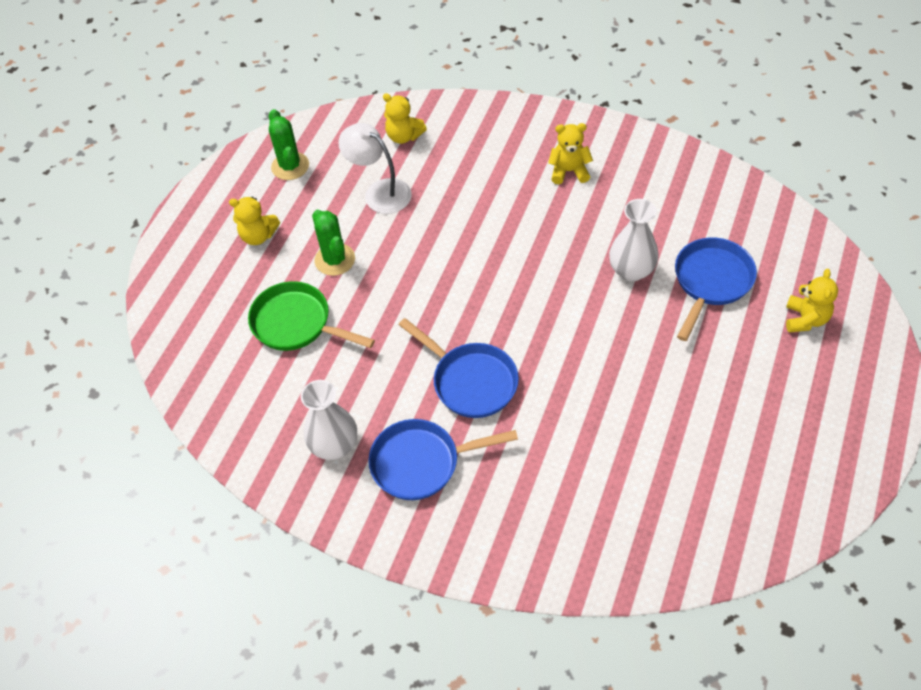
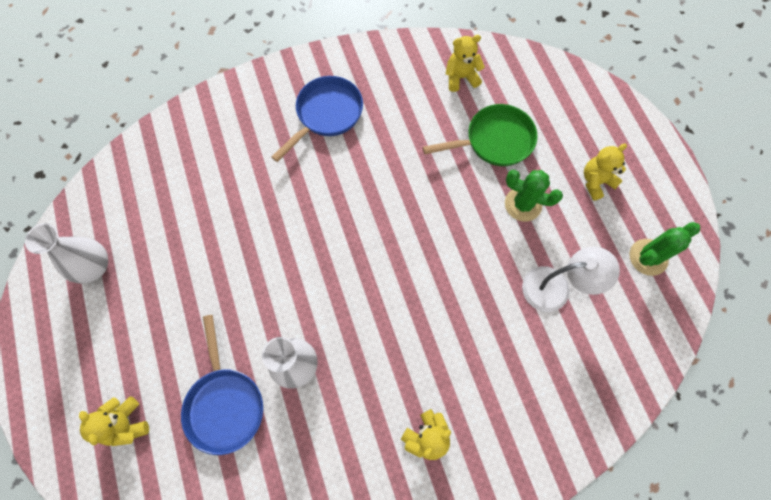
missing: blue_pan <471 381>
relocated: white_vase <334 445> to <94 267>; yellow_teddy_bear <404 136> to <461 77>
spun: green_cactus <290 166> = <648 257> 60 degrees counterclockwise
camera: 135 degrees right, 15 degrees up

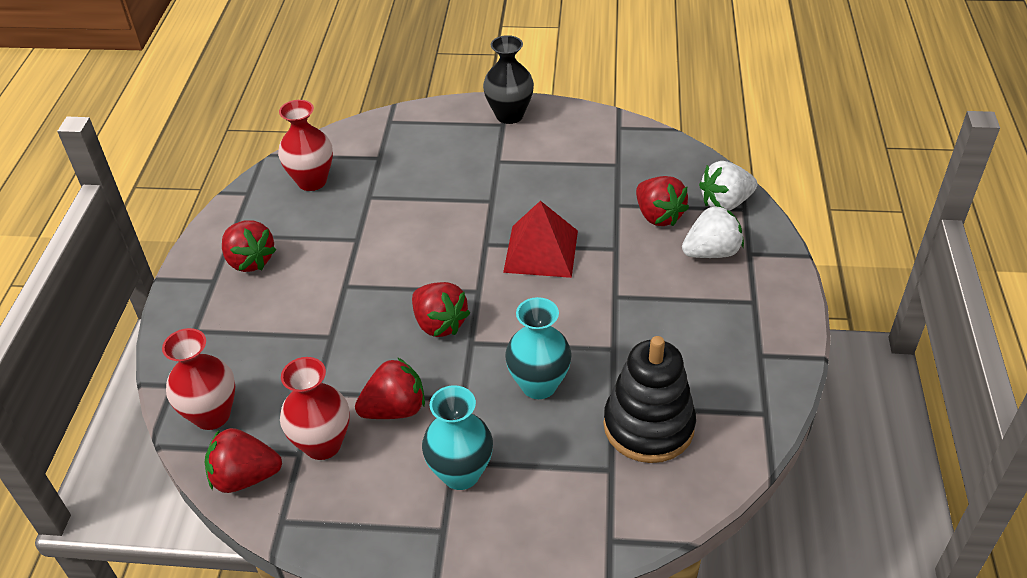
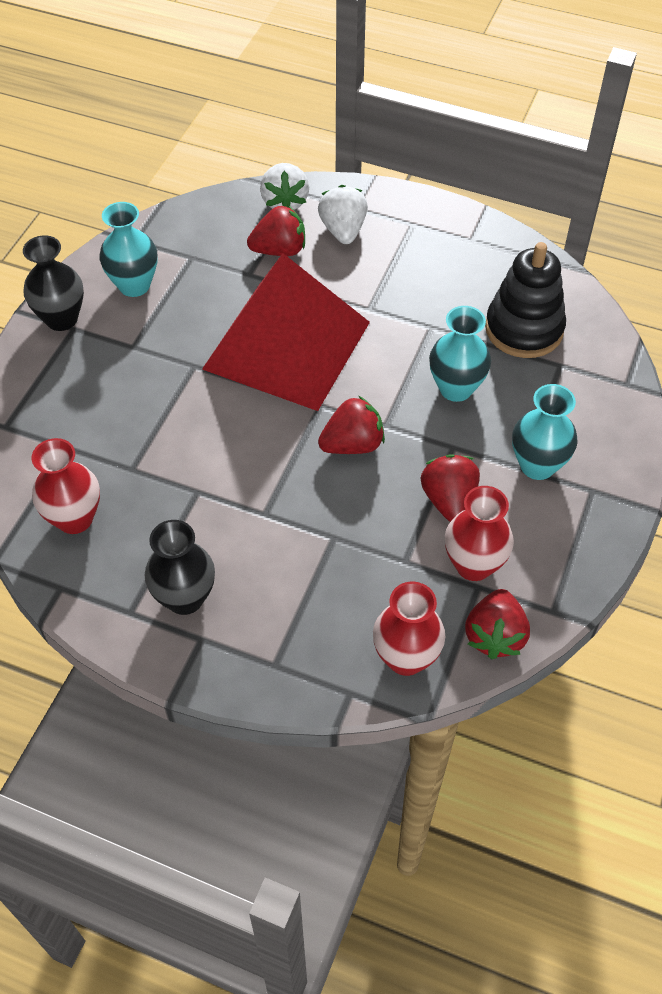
appeared: turquoise_vase <134 285>
exchanged: red_strawberry <250 261> to black_vase <185 598>
size: red_pyramid <541 251> = <287 345> x1.83
camera: 75 degrees left, 10 degrees up

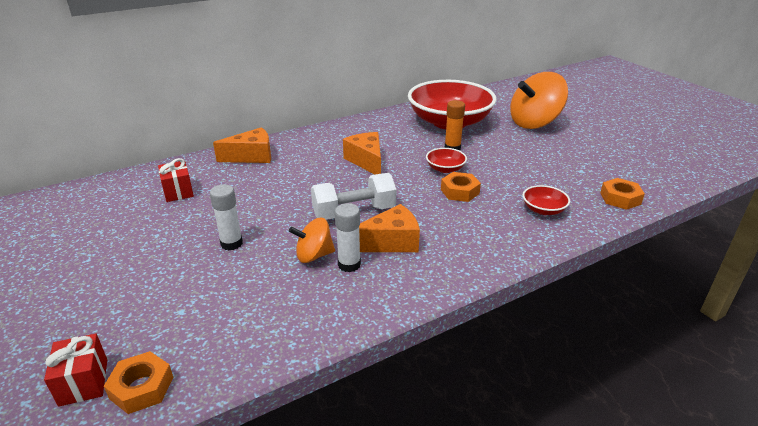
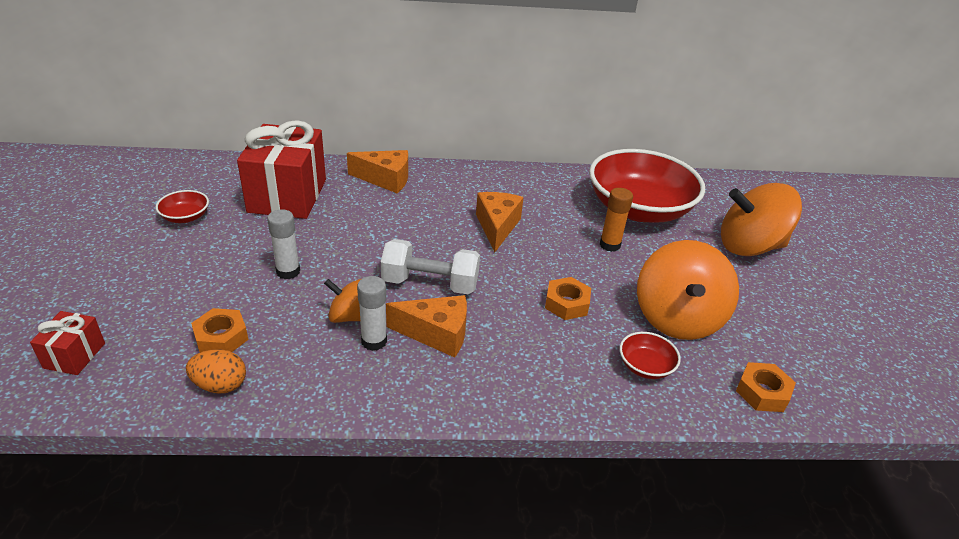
appeared: orange_egg <220 385>; orange_spinning_top <677 318>
relocated: orange_nut <141 388> to <221 337>; red_bowl <445 169> to <185 217>
size: red_gift <178 191> = <287 196> x2.15
camera: 25 degrees right, 5 degrees up

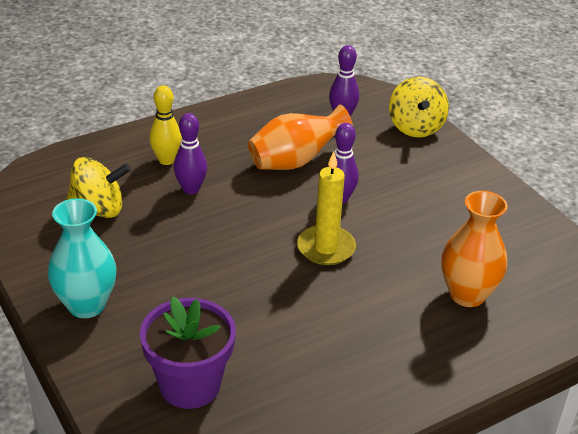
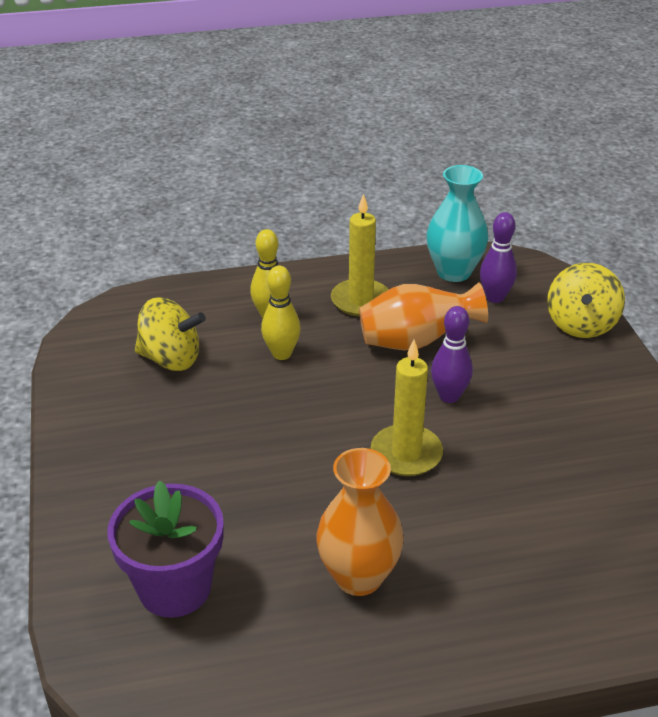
appeared: yellow_candle <360 300>
relocated: turquoise_vase <86 305> to <454 272>; orange_vase <467 294> to <358 577>
colour: purple_bowling_pin <191 189> to yellow_bowling_pin <281 354>
camera: 20 degrees right, 0 degrees up

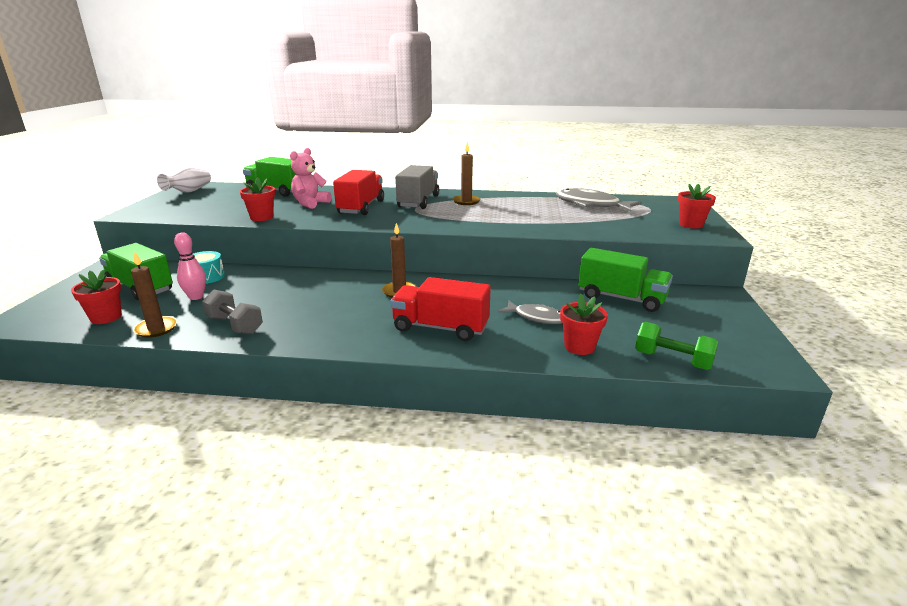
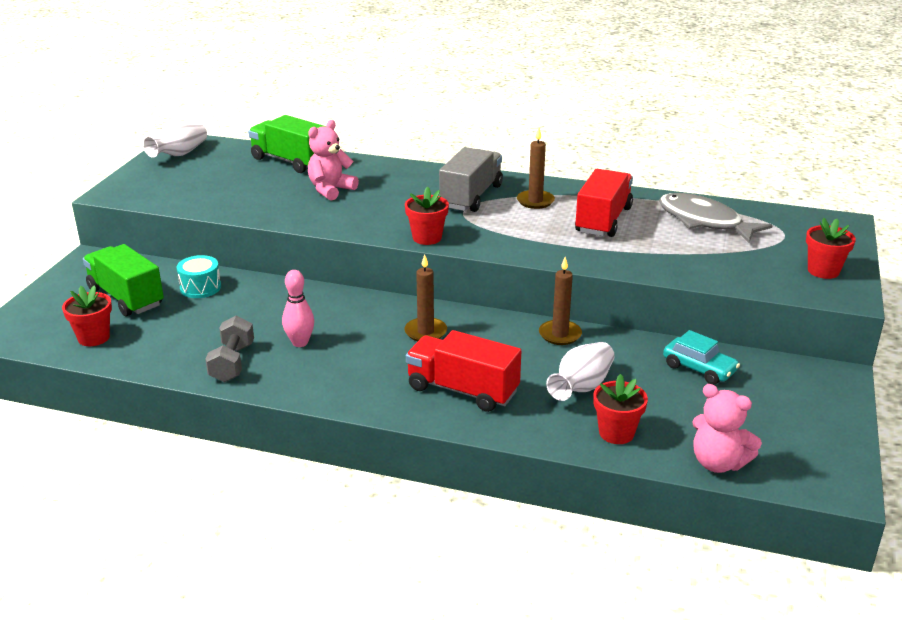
relocated: brown_candle <156 329> to <560 334>; pink_bowling_pin <196 297> to <300 342>; red_flower_pot <262 217> to <427 238>; red_truck <361 207> to <603 220>
exchanged: grey_fish <537 317> to white_vase <581 387>; green_truck <621 298> to turquoise_car <699 369>; green_dumbbell <672 360> to pink_teddy_bear <718 463>
spun: grey_dumbbell <235 325> = <232 363> 45 degrees clockwise
camera: 10 degrees right, 5 degrees up

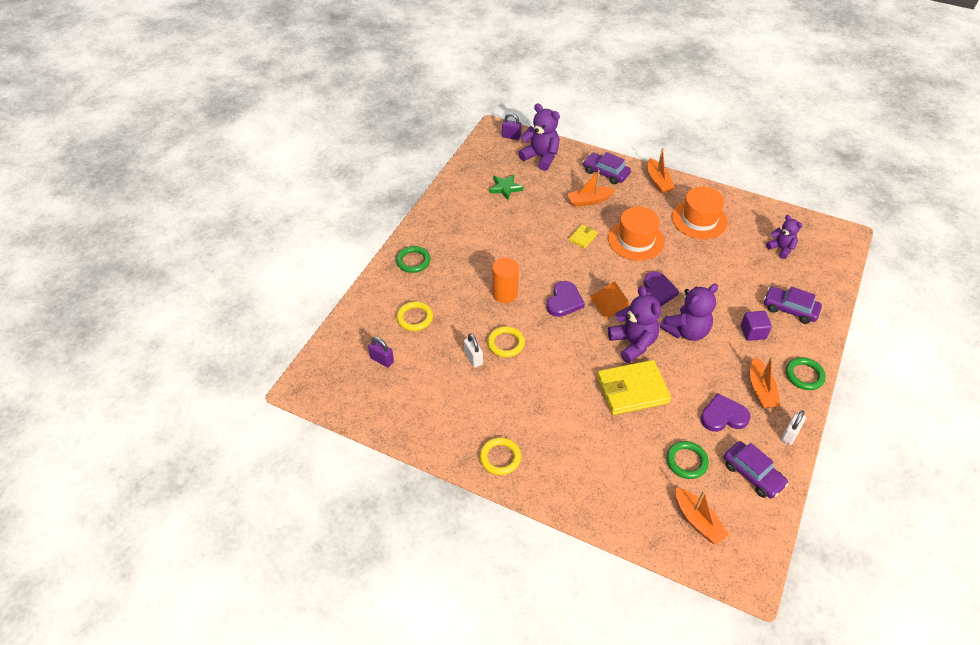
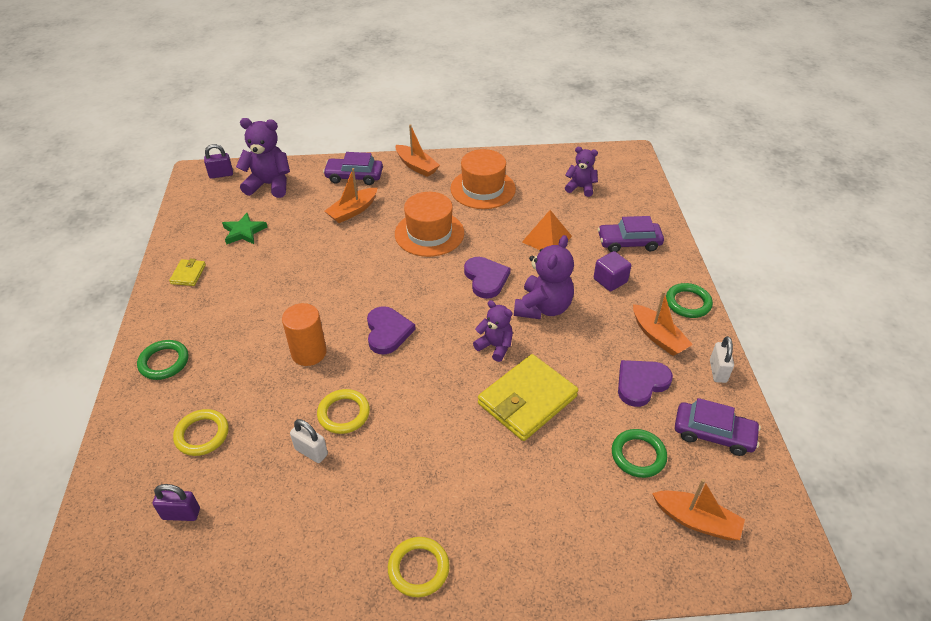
relocated: yellow_wallet <583 237> to <188 274>; orange_pyramid <611 302> to <546 239>
size: purple_teddy_bear <633 343> = <495 346> x0.62
camera: 30 degrees left, 5 degrees down

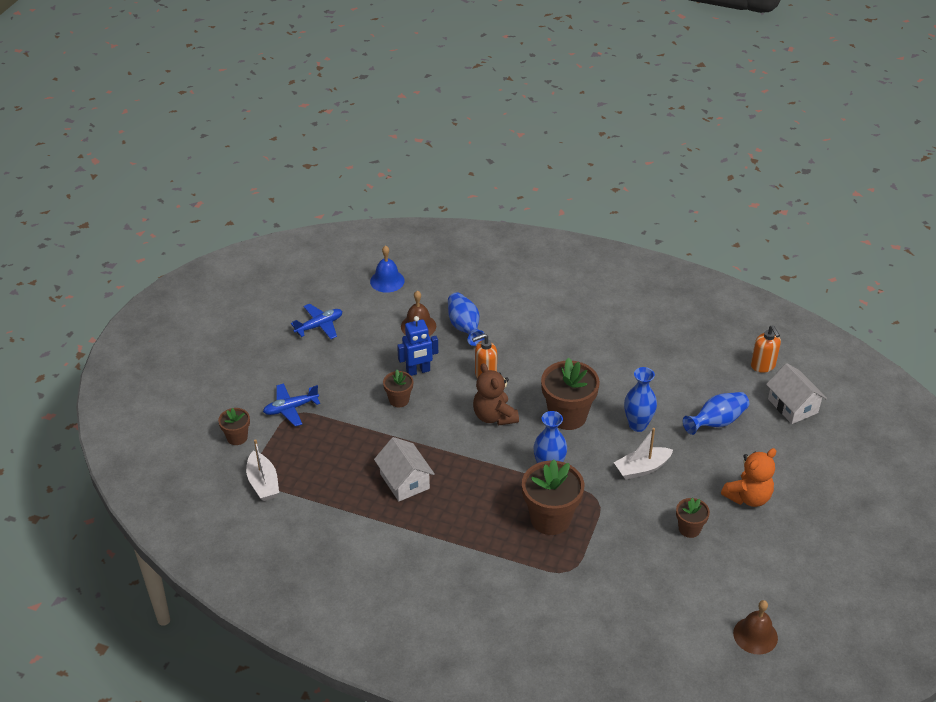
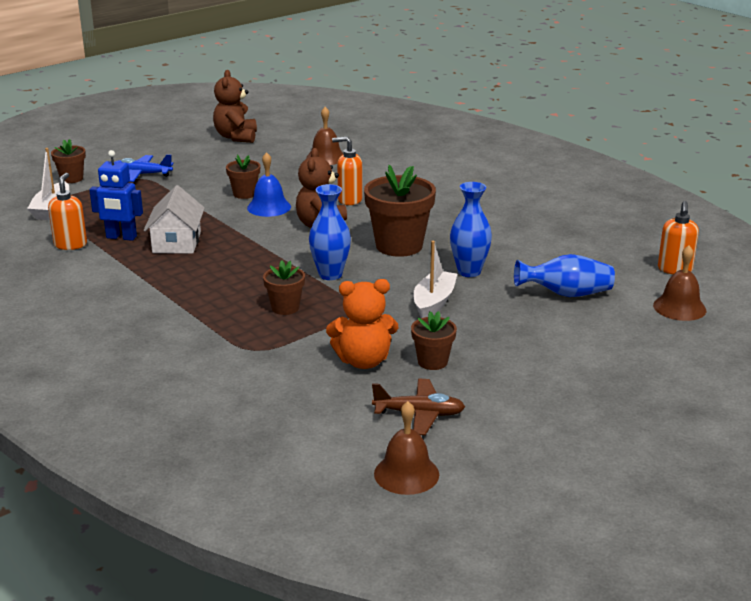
missing: blue_vase <464 327>
appeared: orange_soap_dispenser <70 244>; brown_plane <419 414>
relocated: blue_bell <387 281> to <269 207>; blue_robot <418 371> to <121 237>; orange_teddy_bear <748 497> to <363 361>
exchanged: blue_plane <319 326> to brown_teddy_bear <236 137>; white_house <792 406> to brown_bell <679 307>
spun: white_boat <642 468> = <434 302> 105 degrees clockwise
size: brown_flower_pot <550 519> = <285 308> x0.53
camera: 30 degrees right, 15 degrees down

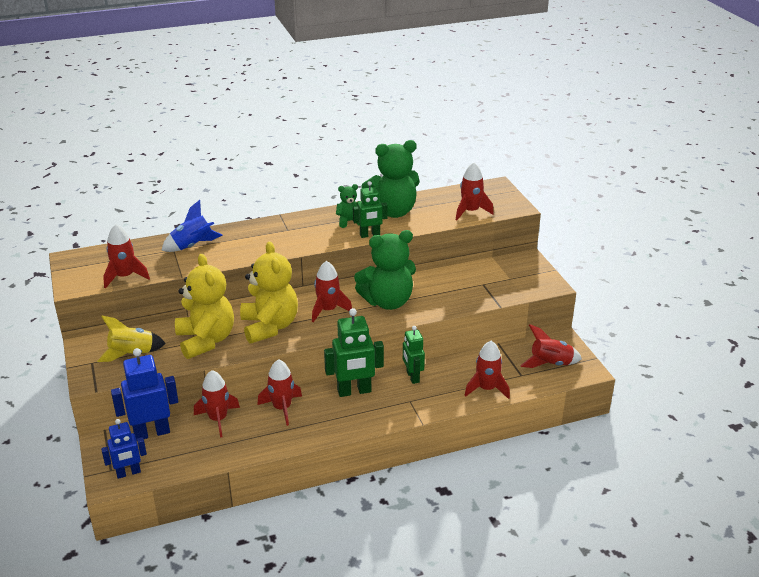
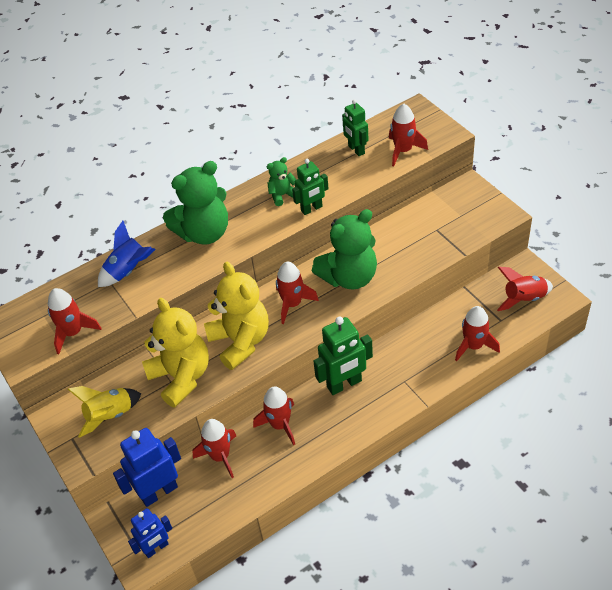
relocated: green_teddy_bear <392 212> to <204 233>; green_robot <412 377> to <356 150>
camera: 10 degrees left, 15 degrees up

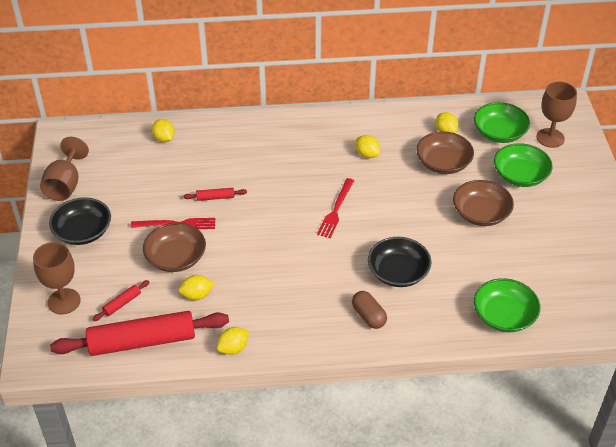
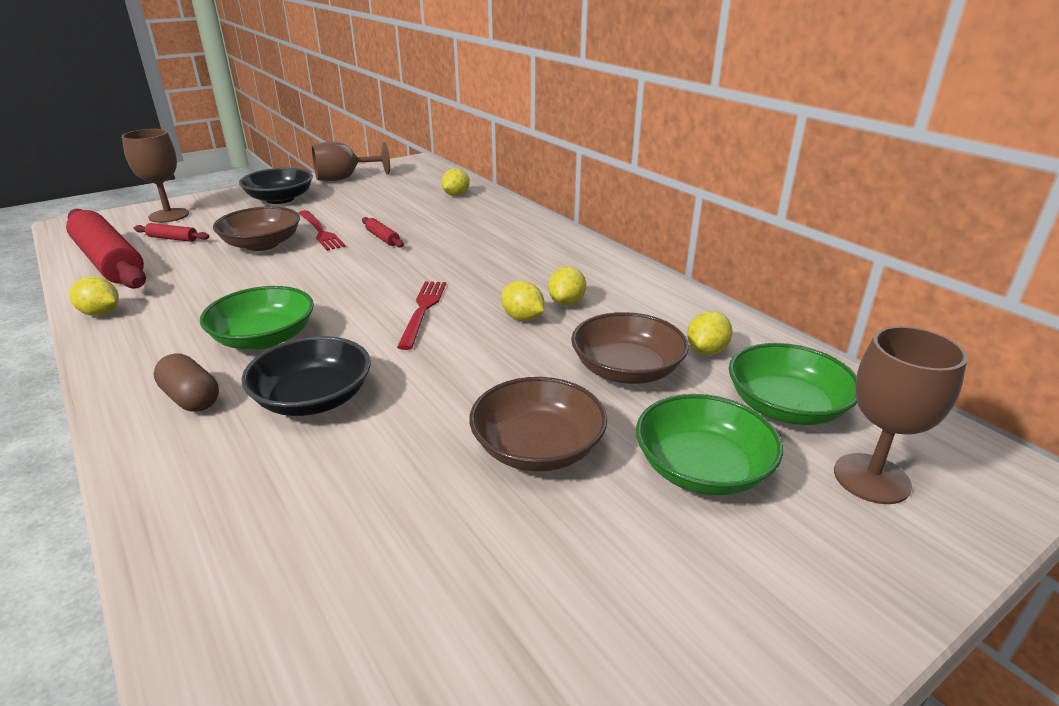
relocated: yellow_lemon <197 295> to <522 318>; green_bowl <504 316> to <264 338>
spun: red_fork <336 210> = <423 311> 105 degrees clockwise; brown_capsule <368 316> = <191 398> 75 degrees counterclockwise
camera: 60 degrees right, 15 degrees down

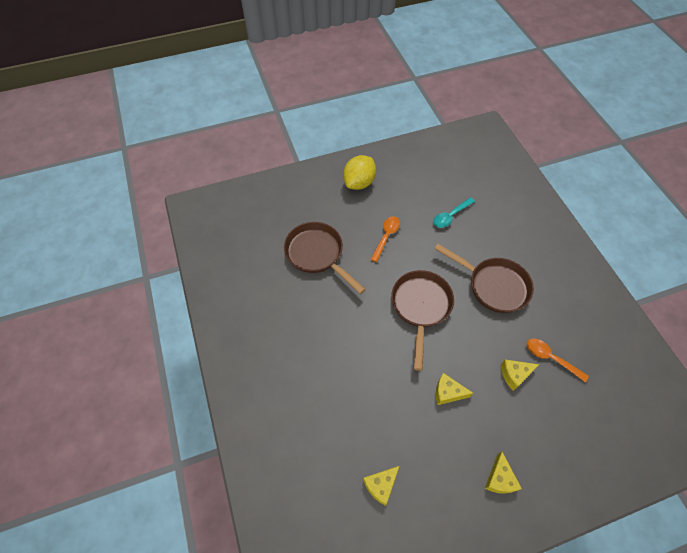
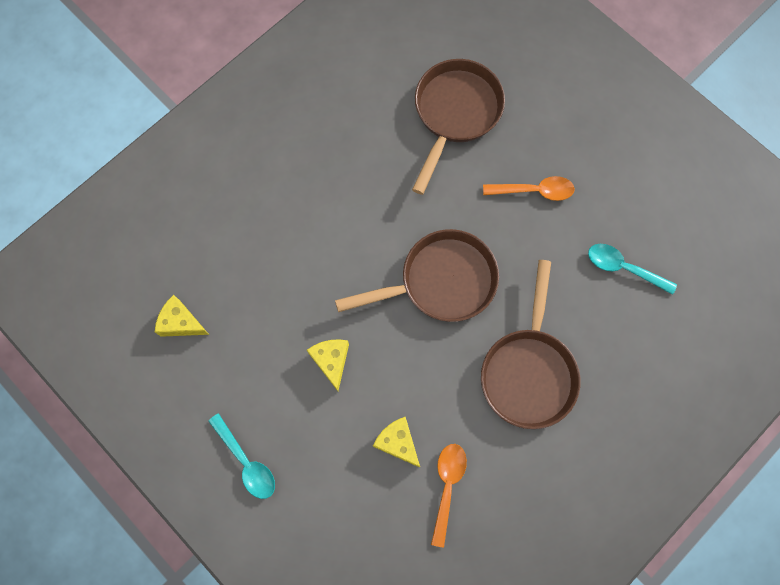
missing: yellow_lemon <359 182>
exchanged: yellow_cheese <499 478> to turquoise_spoon <246 462>
camera: 65 degrees right, 15 degrees up

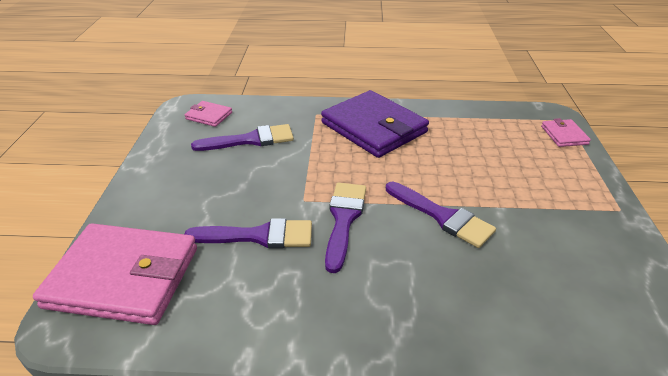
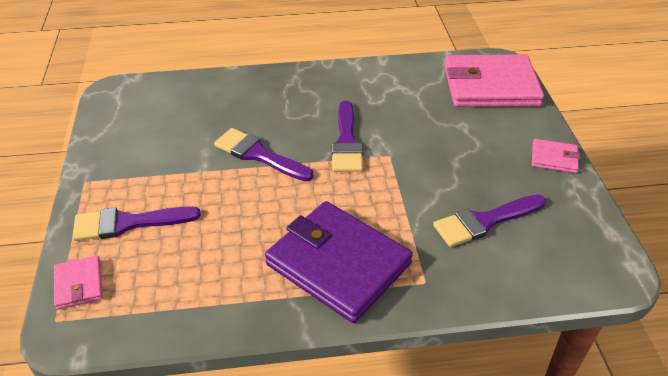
relocated: pink_wallet <209 116> to <554 158>; purple_brush <259 236> to <128 223>
camera: 170 degrees right, 5 degrees up

